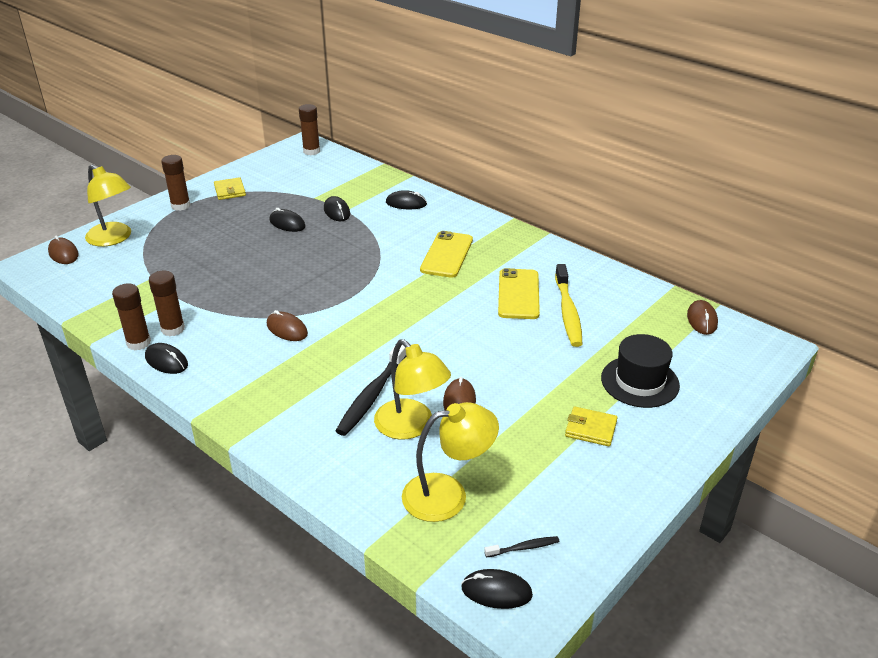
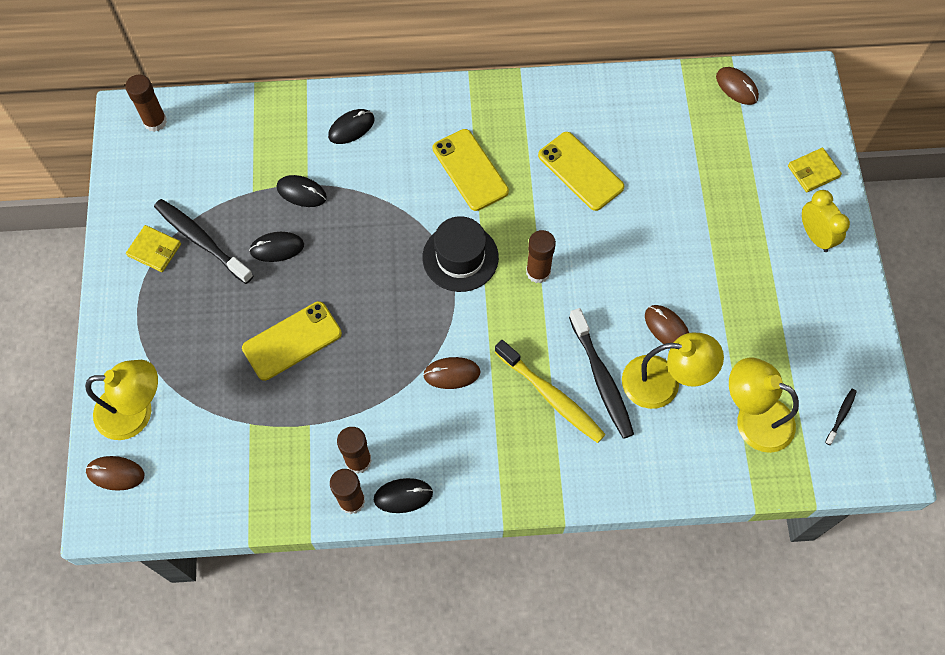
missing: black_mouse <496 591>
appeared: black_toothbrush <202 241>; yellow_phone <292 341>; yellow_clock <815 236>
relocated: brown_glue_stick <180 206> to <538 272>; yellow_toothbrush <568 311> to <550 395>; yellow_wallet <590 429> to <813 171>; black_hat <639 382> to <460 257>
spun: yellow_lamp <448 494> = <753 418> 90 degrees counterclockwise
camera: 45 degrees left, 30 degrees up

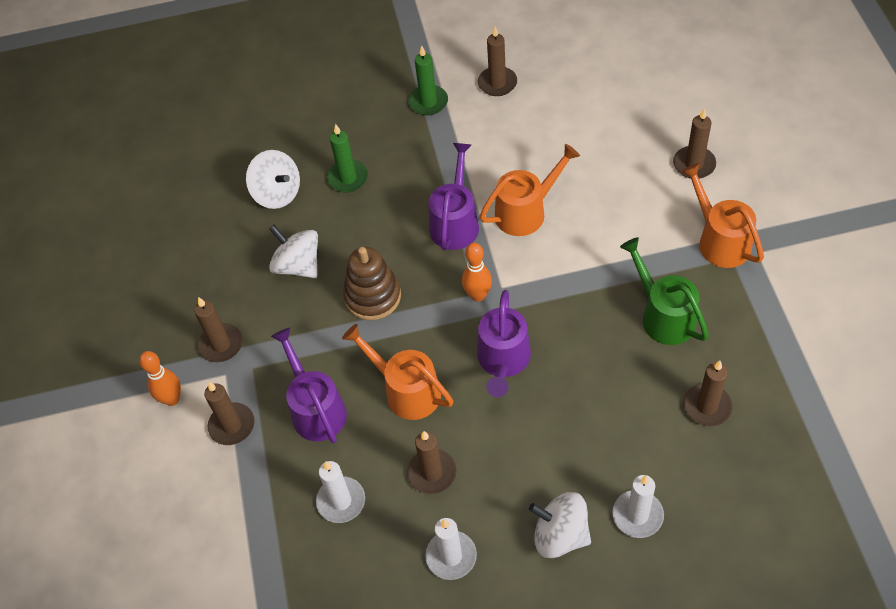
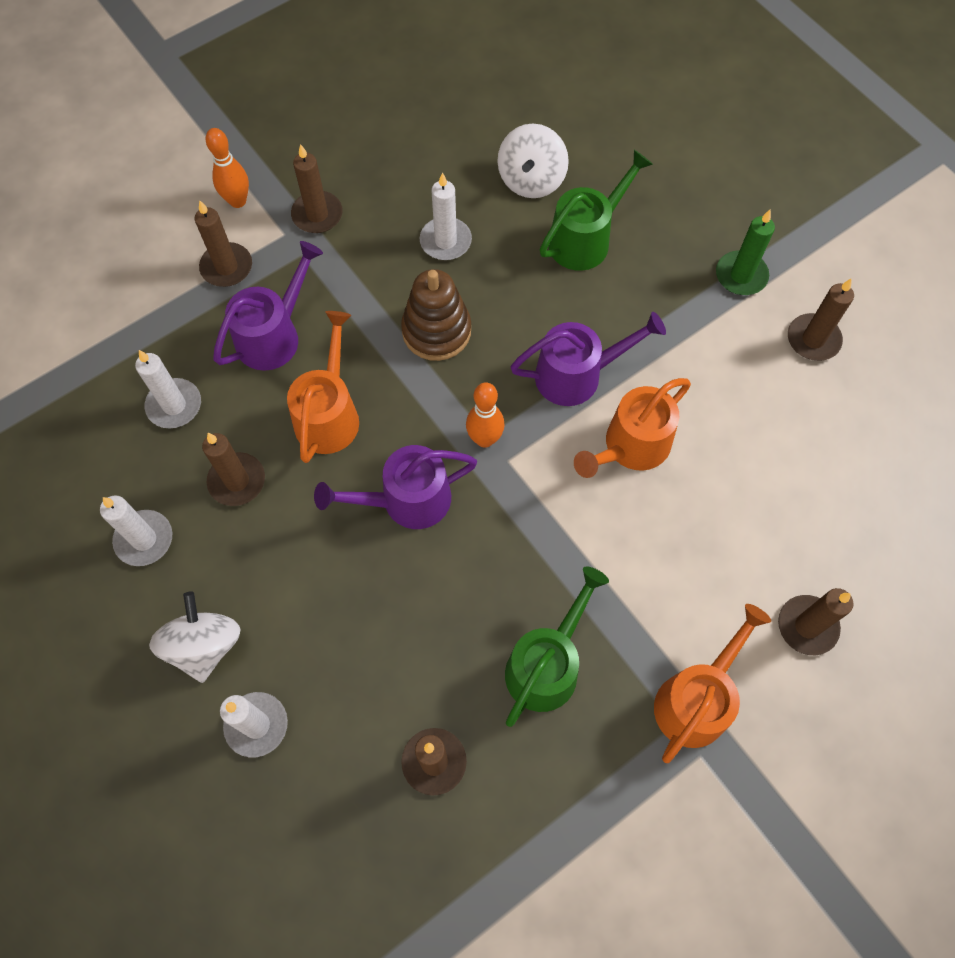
exchanged: white_spinning_top <298 265> to white_candle <445 241>; green_candle <348 178> to green_watering_can <586 239>
spun: orange_watering_can <526 211> = <630 447> 105 degrees clockwise
camera: 60 degrees right, 10 degrees up

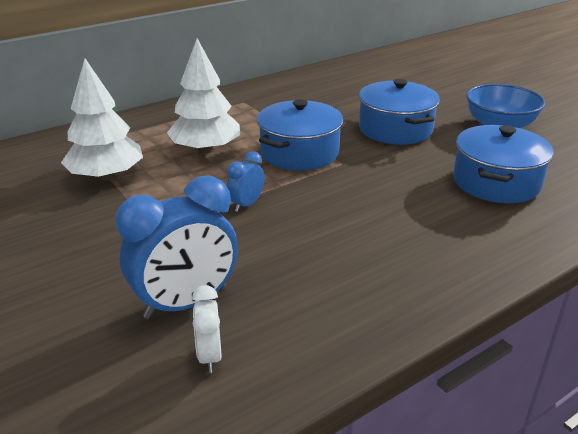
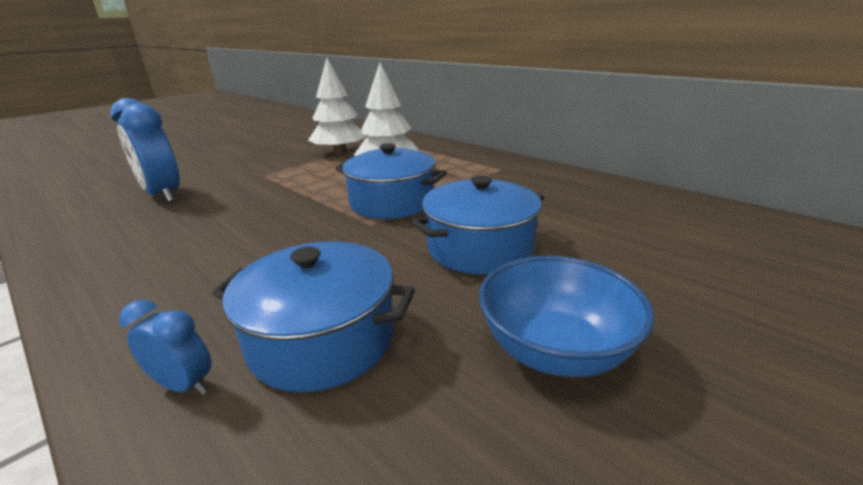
missing: white_clock <210 356>
relocated: blue_clock <246 204> to <184 385>
camera: 80 degrees right, 5 degrees down

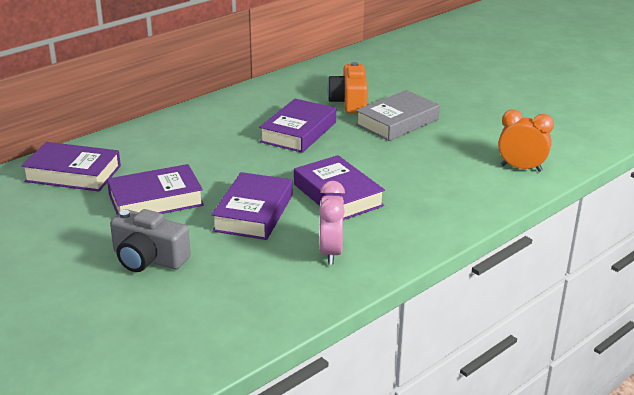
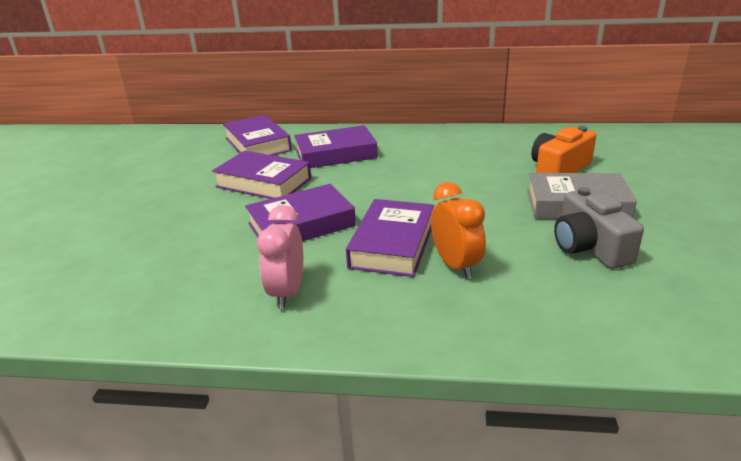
relocated: grey_camera <148 258> to <589 247>; purple_book <298 132> to <336 154>; orange_clock <521 168> to <456 265>
spun: pink_clock <331 252> = <287 293> 45 degrees counterclockwise
camera: 50 degrees right, 0 degrees up

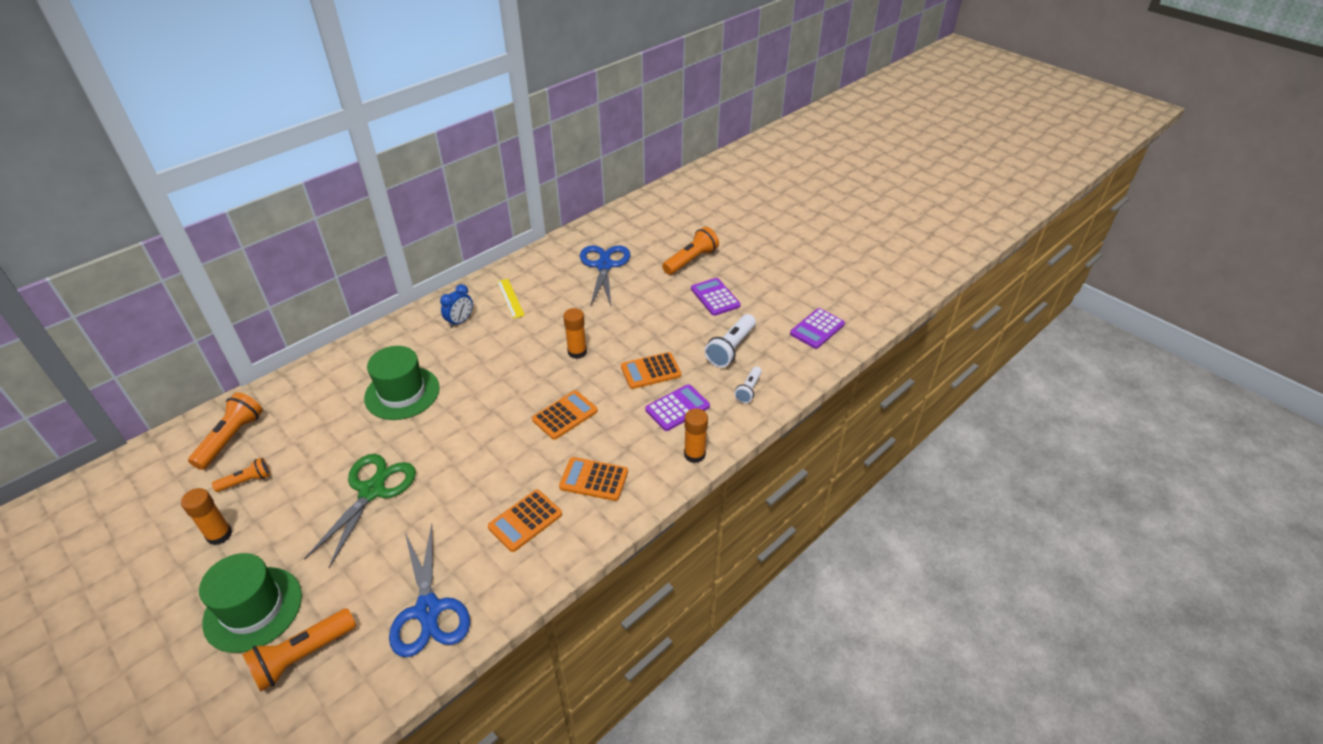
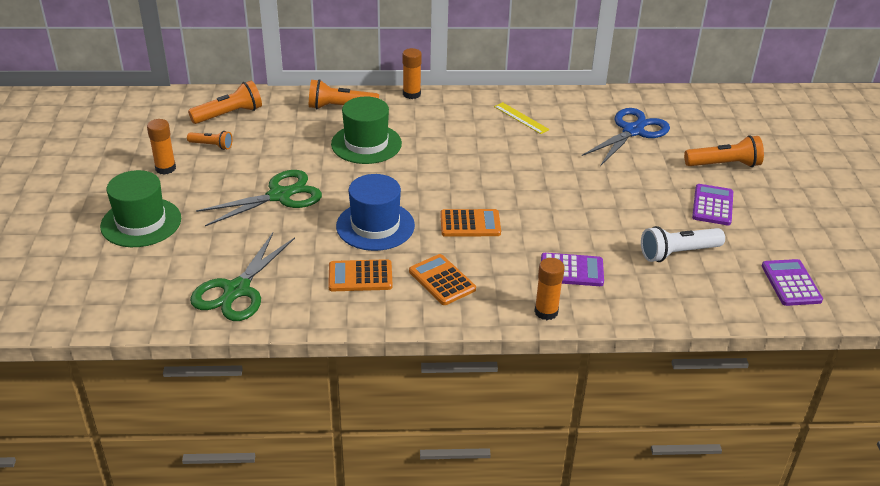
missing: blue_clock <460 321>; orange_calculator <650 371>; white_flashlight <748 390>
appeared: blue_hat <375 226>
relocated: orange_flashlight <302 656> to <340 107>; orange_glue_stick <577 352> to <411 94>
colour: blue_scissors <428 610> to green_scissors <236 290>
spun: yellow_ruler <510 298> = <521 118> 60 degrees counterclockwise; purple_calculator <817 329> = <791 283> 90 degrees clockwise
camera: 40 degrees right, 5 degrees down

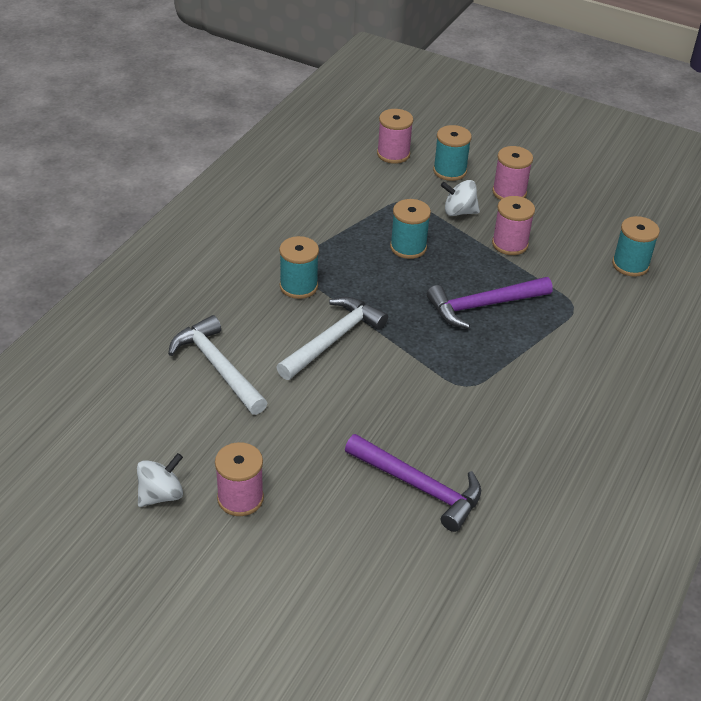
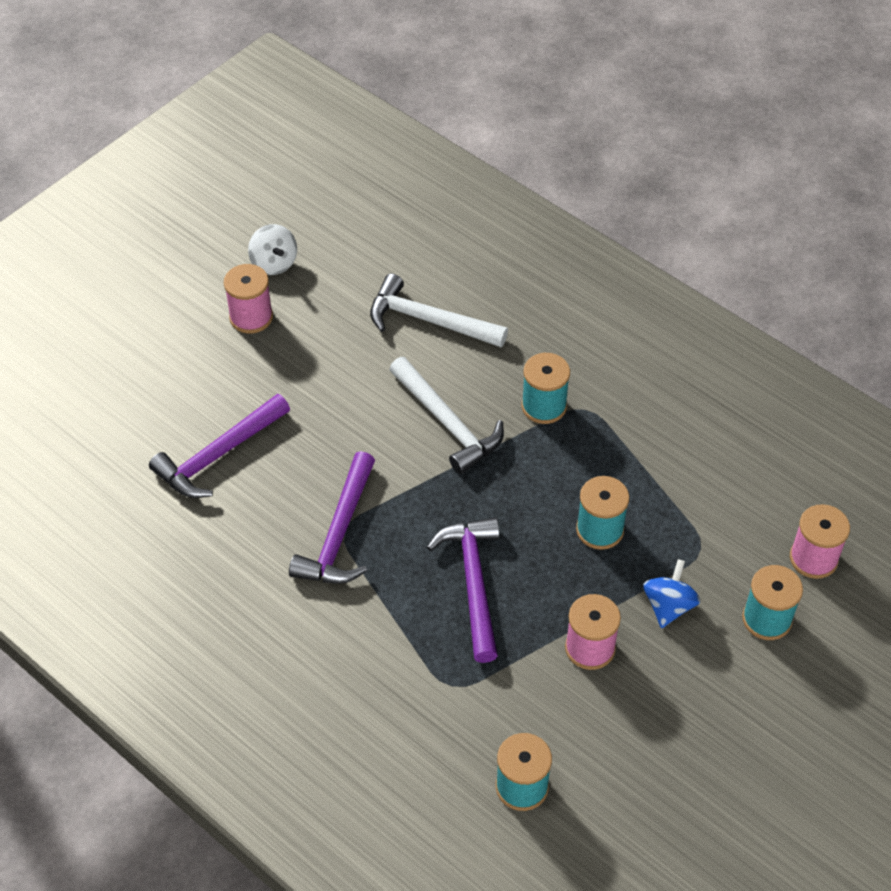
missing: pink_spool <509 192>
appeared: purple_hammer <339 534>
colour: white_spinning_top <459 212> to blue_spinning_top <668 606>
spun: white_hammer <218 366> = <429 320> 135 degrees counterclockwise
camera: 105 degrees right, 10 degrees up

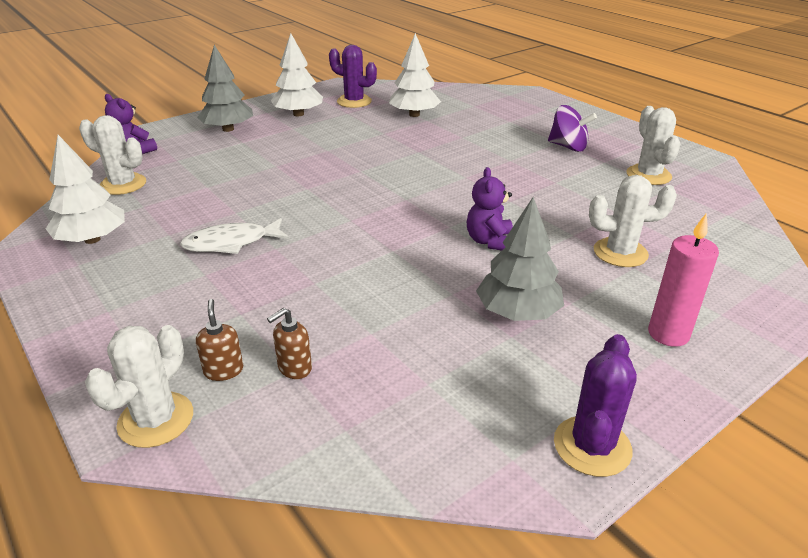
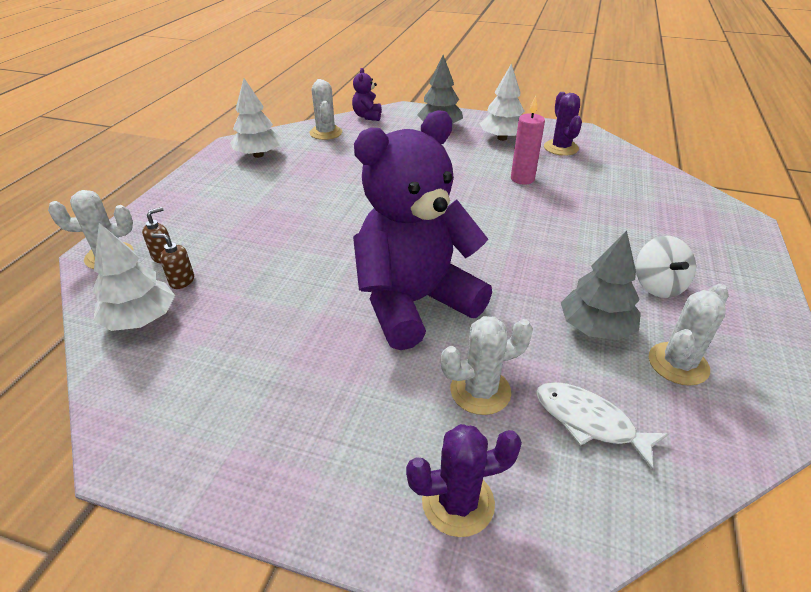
relocated: white_fish <231 243> to <589 422>; white_tree <414 114> to <141 319>; grey_tree <517 312> to <595 328>; purple_cactus <592 446> to <458 502>; pink_candle <668 334> to <522 179>
colour: purple_spinning_top <568 147> to white_spinning_top <658 285>
spun: white_cactus <620 253> = <480 391> 75 degrees counterclockwise
size: purple_teddy_bear <490 241> = <414 303> x2.49
camera: 55 degrees right, 5 degrees up

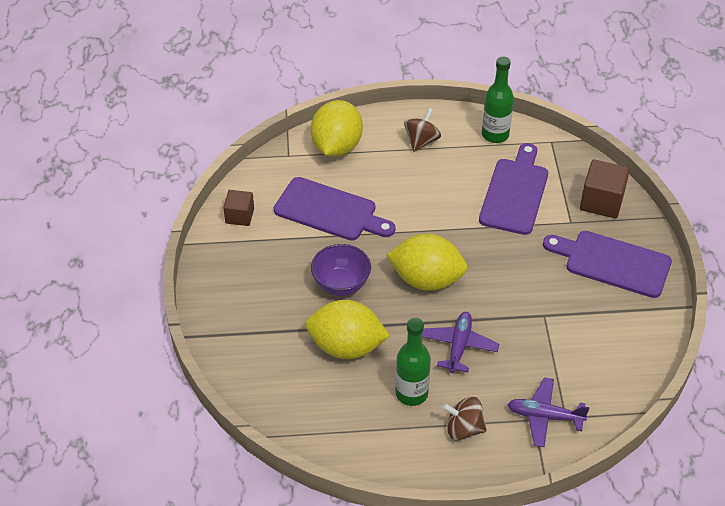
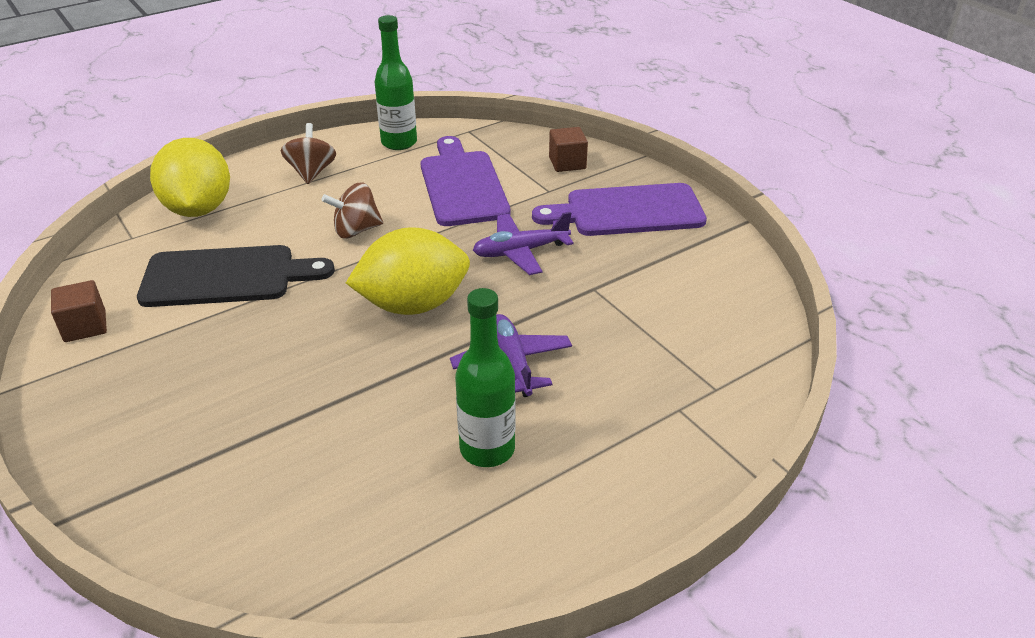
missing: yellow_lemon <346 347>; purple_bowl <341 284>
relocated: brown_spinning_top <463 429> to <356 230>; purple_plane <544 416> to <520 251>
colour: purple_cutting_board <329 211> to black_cutting_board <226 277>
size: brown_cube <601 202> = <567 163> x0.65
camera: 30 degrees left, 10 degrees down

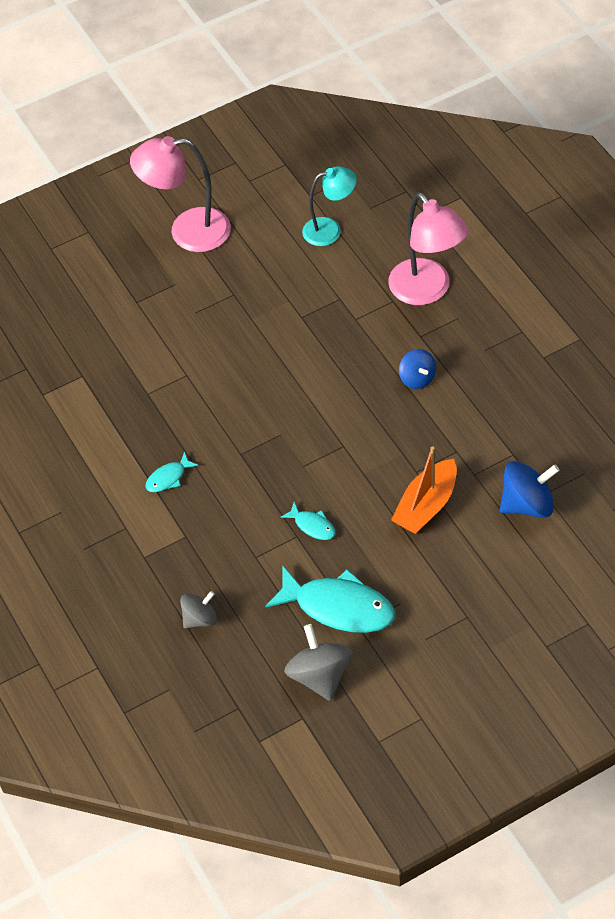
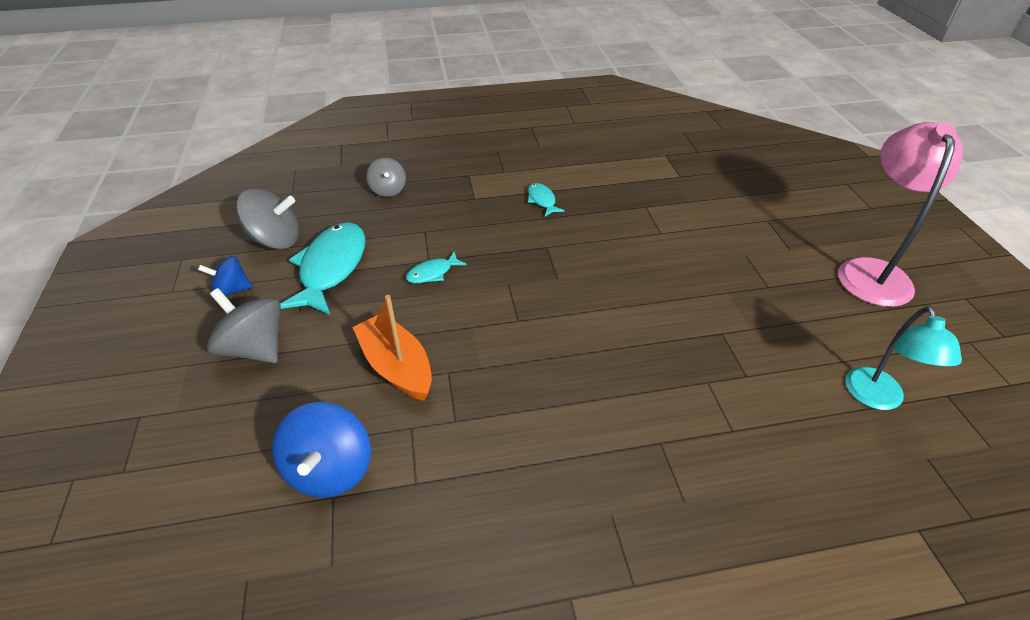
missing: pink_lamp <427 291>
appeared: grey_spinning_top <255 348>
relocated: blue_spinning_top <417 378> to <231 290>
spun: turquoise_fish <338 607> = <331 268> 150 degrees clockwise
camera: 105 degrees right, 10 degrees down

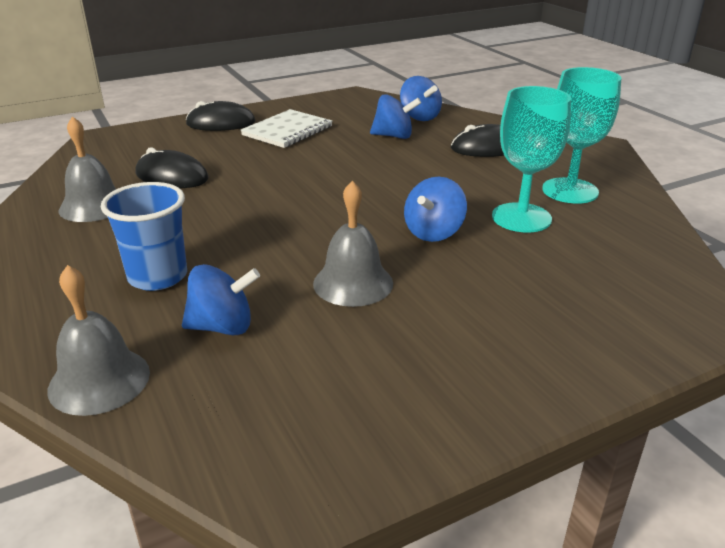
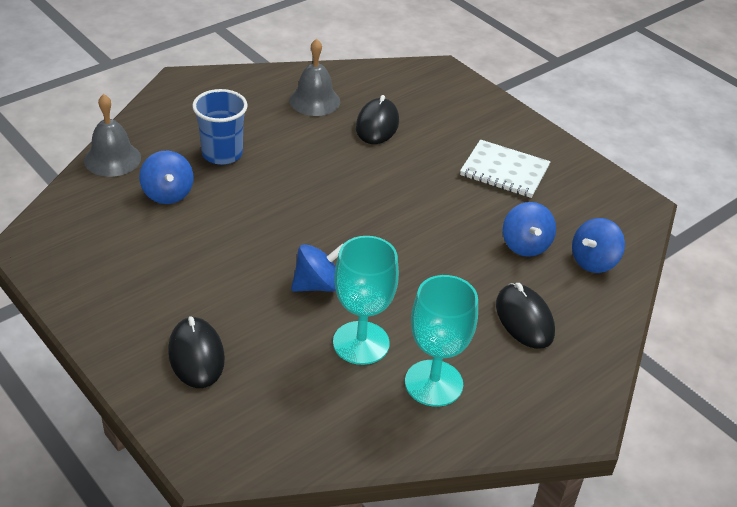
missing: grey_bell <353 283>
relocated: black_mouse <221 123> to <196 355>
spun: blue_spinning_top <433 232> = <317 285> 135 degrees clockwise
camera: 75 degrees right, 10 degrees up

